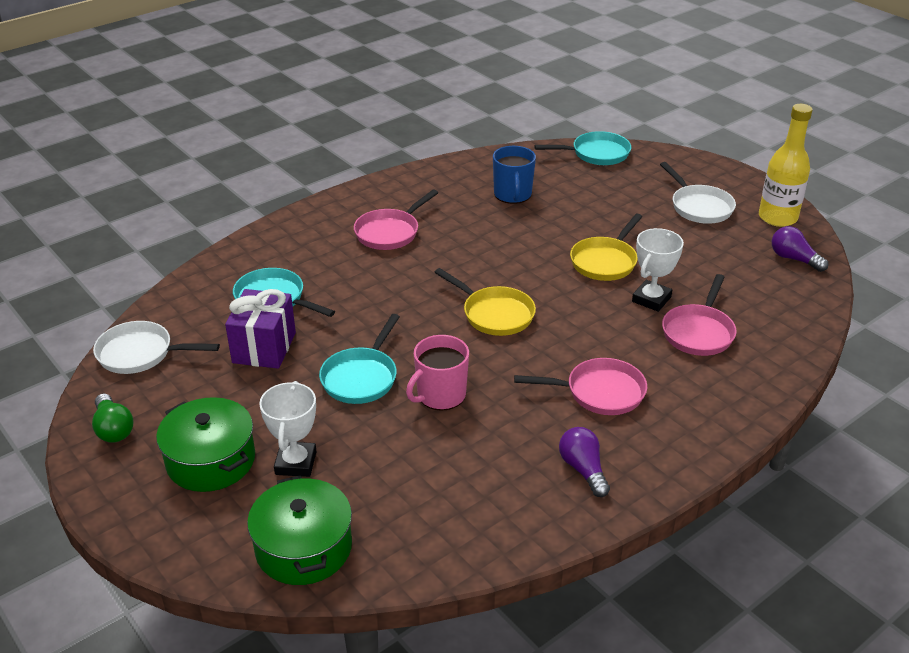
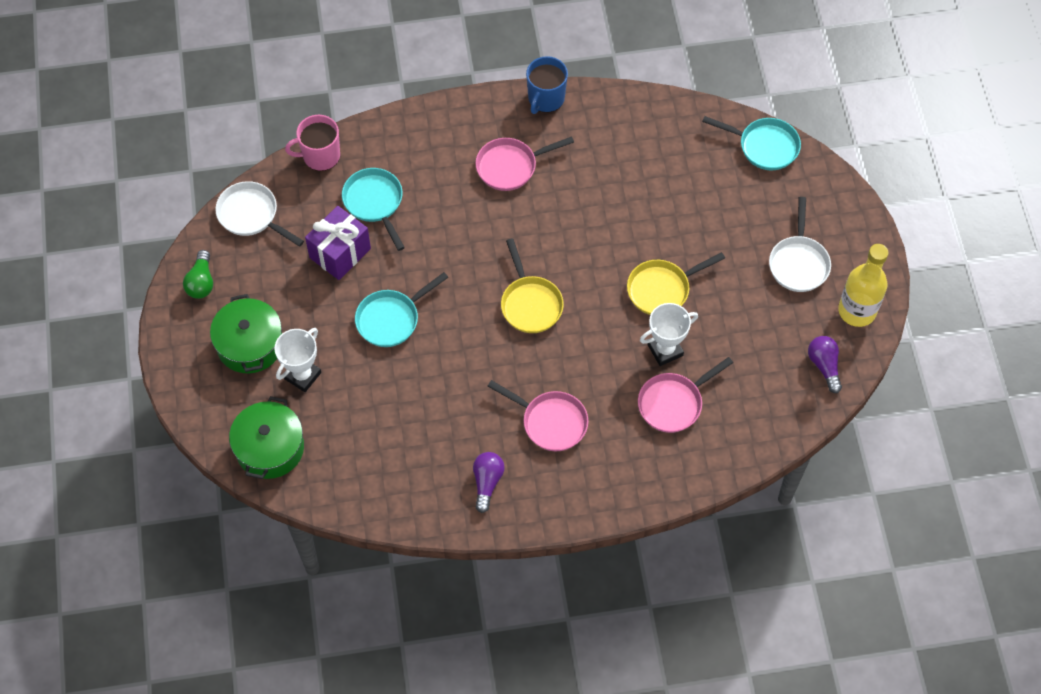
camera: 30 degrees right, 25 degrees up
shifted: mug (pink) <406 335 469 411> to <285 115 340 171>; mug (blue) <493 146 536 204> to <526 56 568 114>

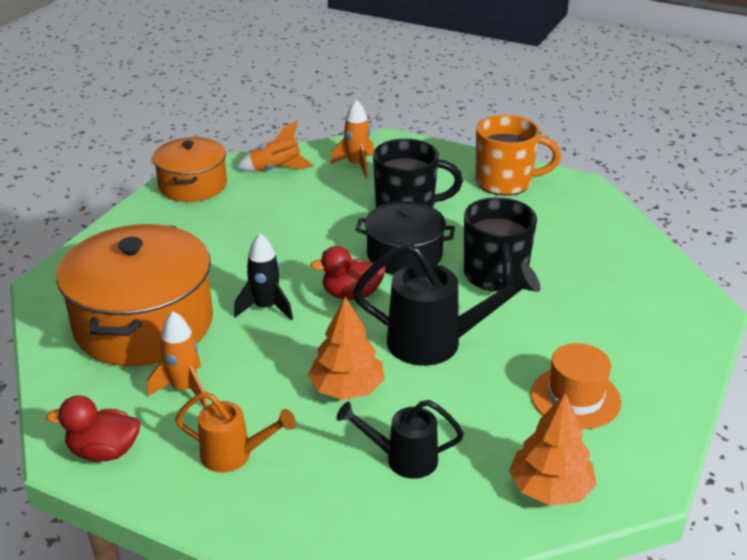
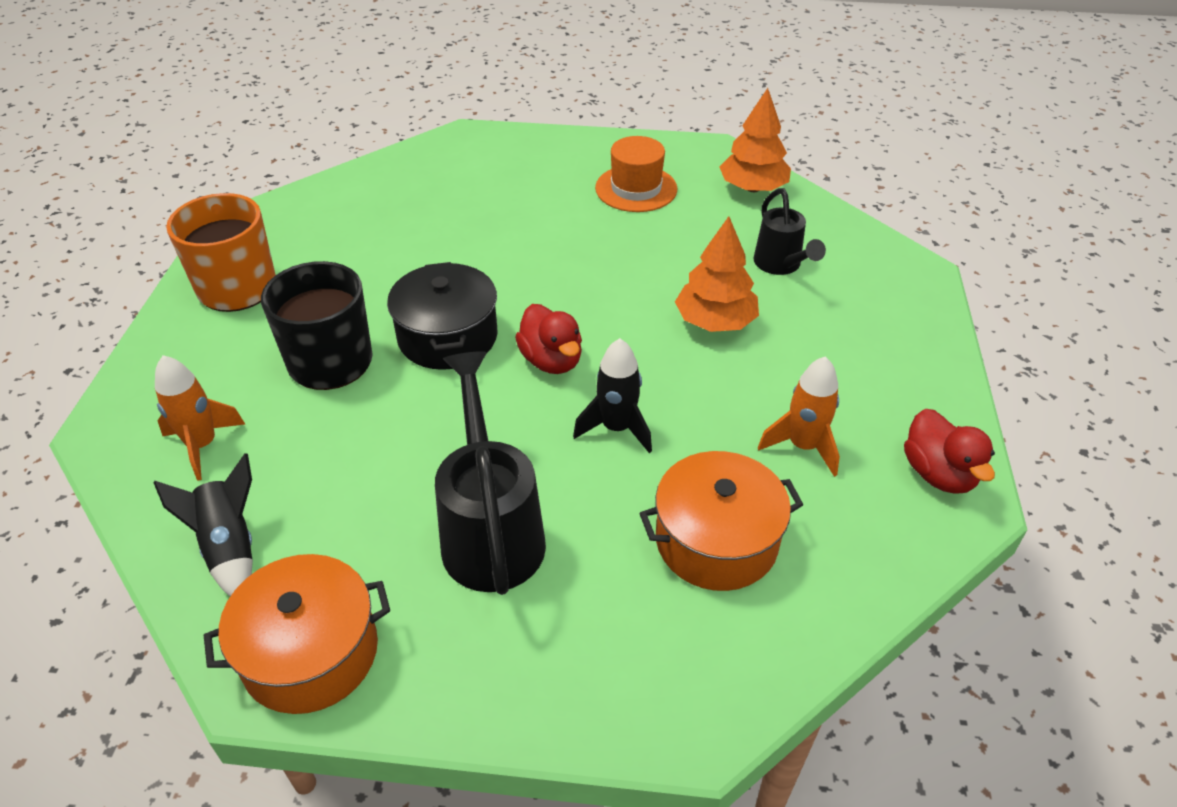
camera: 110 degrees left, 10 degrees up
gone: watering can (orange) <175 392 296 473>; mug (black) <464 197 537 291>
shifted: watering can (black) <353 243 540 366> to <435 351 546 595>
repainted: rocket (orange) <236 121 314 172> to rocket (black) <154 453 253 596>
scaled: pot (orange) <56 224 213 366> = <639 451 804 591> x0.60

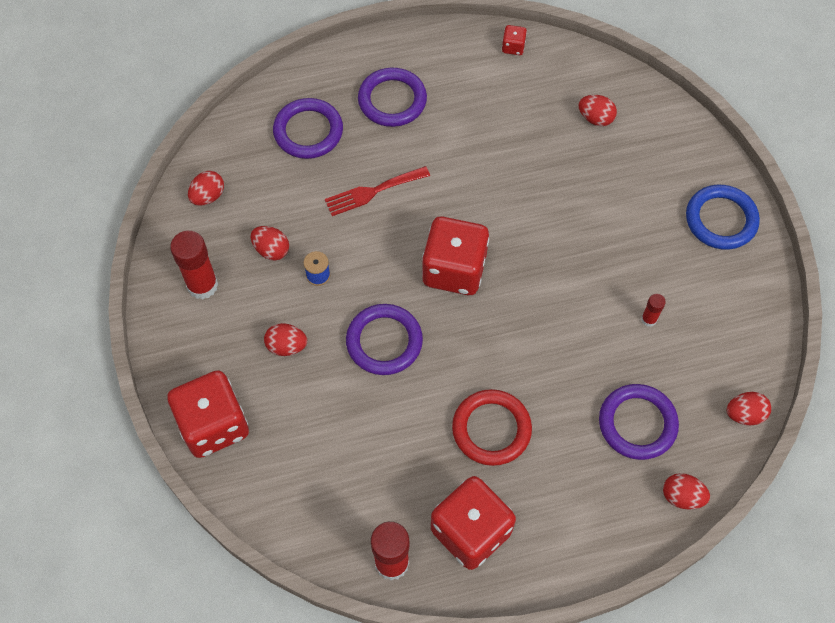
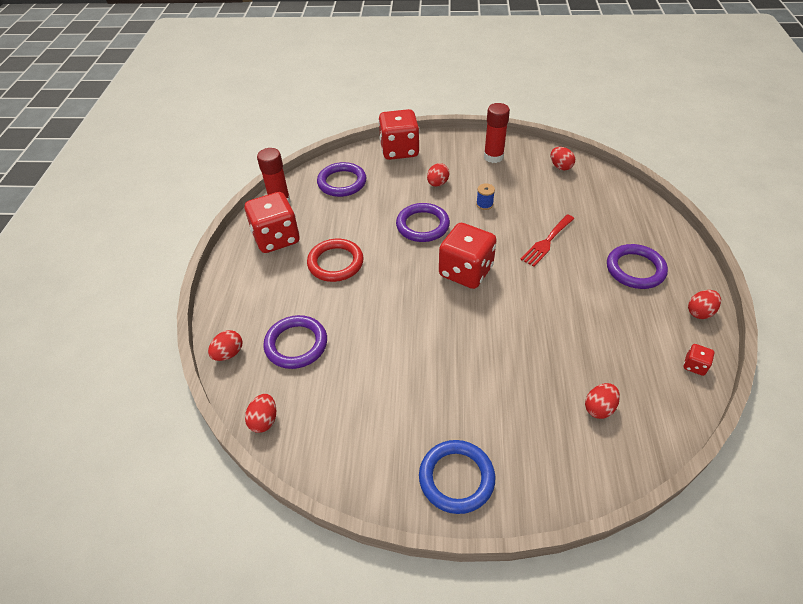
camera: 110 degrees right, 15 degrees down
gone: glue stick (red) <641 294 666 327>
shifted: egg (red) <251 226 289 260> to <688 290 721 319>; ring (purple) <273 98 343 159> to <317 162 366 197>
rotated: fork (red) <325 166 430 216> = <520 214 575 267> 135 degrees counterclockwise

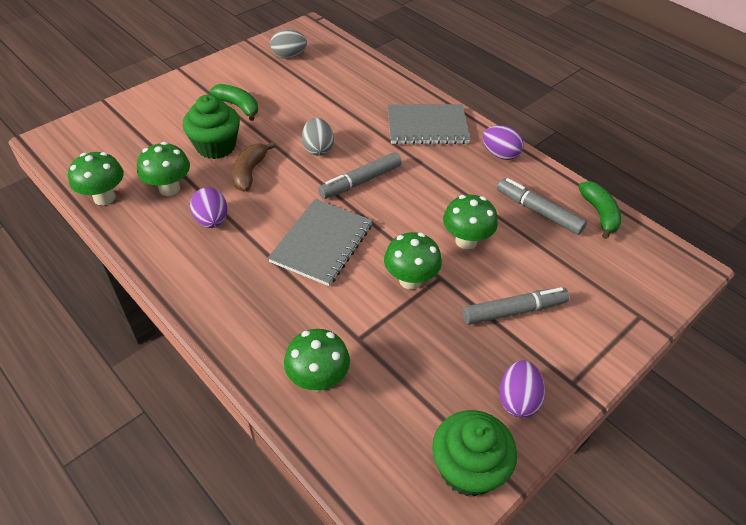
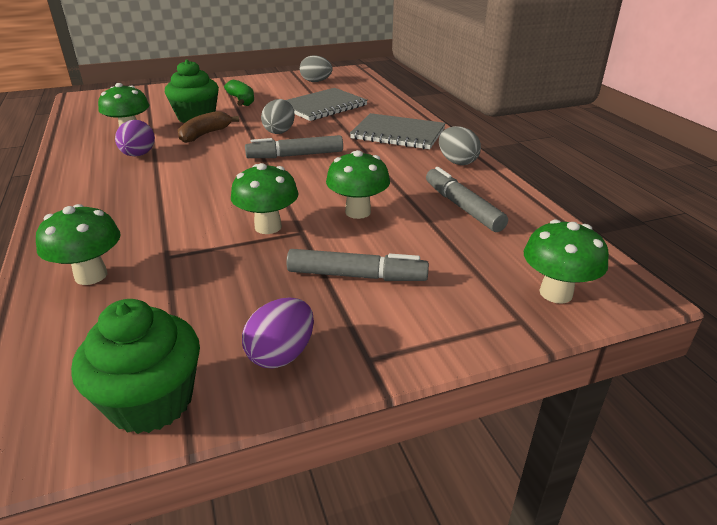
camera: 25 degrees right, 15 degrees down
gone: banana (green) <579 181 622 239>
shifted: mushroom (green) <68 152 124 205> to <524 219 609 304>; notebook (grey) <268 199 373 286> to <286 88 368 121>
repainted: egg (purple) <483 125 524 160> to egg (grey) <439 126 481 165>

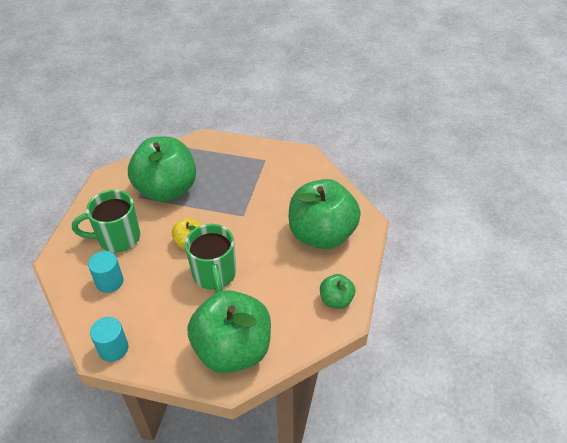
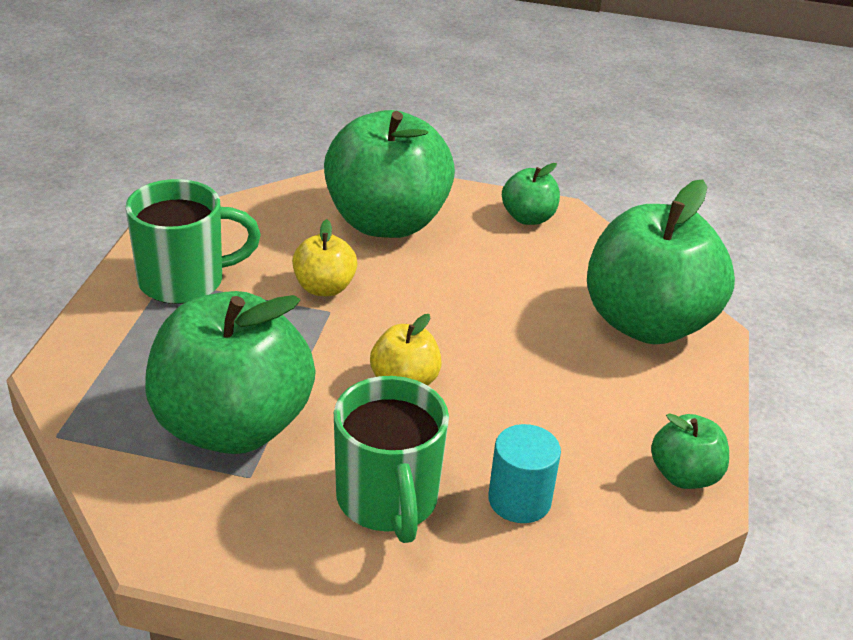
camera: 95 degrees left, 10 degrees down
new: apple (yellow) <292 219 357 296>
shifted: mug (green) <185 224 236 293> to <126 179 261 304>
swapped: cylinder (turquoise) <90 317 129 362> to apple (green) <651 413 729 489>

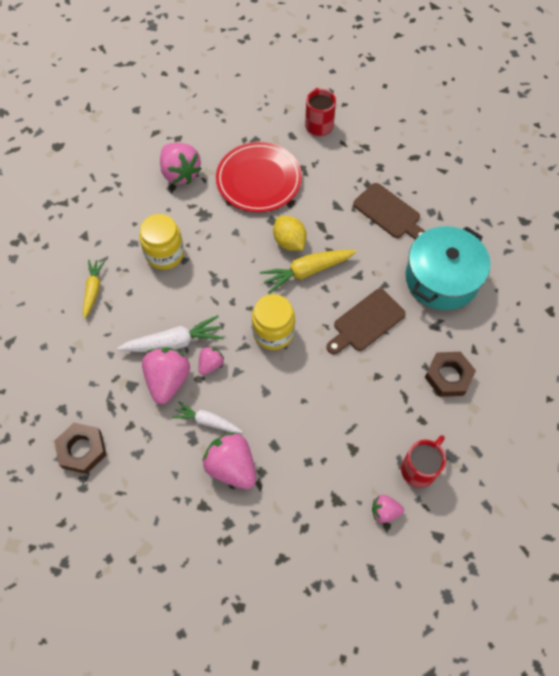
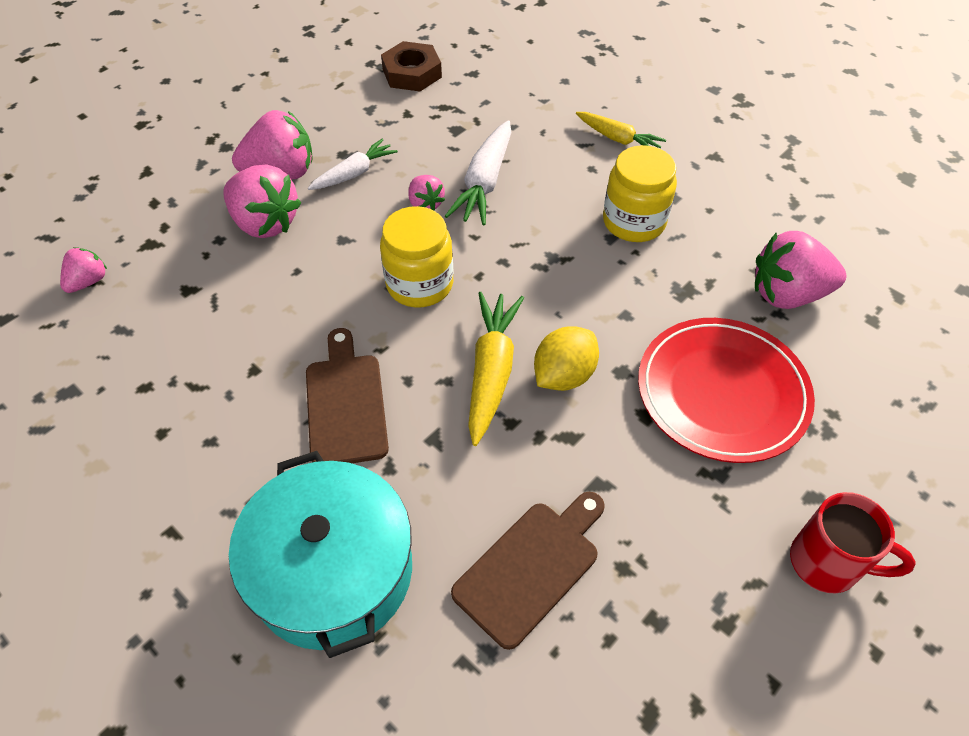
camera: 120 degrees right, 10 degrees down
gone: mug (red) <401 435 446 488>; nut (brown) <425 352 476 397>
shifted: strawberry (pink) <142 348 190 404> to <223 164 301 238>
rotated: lemon (yellow) <273 216 307 251> = <534 326 599 391> 45 degrees counterclockwise; cutting board (brown) <353 183 425 240> = <451 492 605 650> 150 degrees clockwise

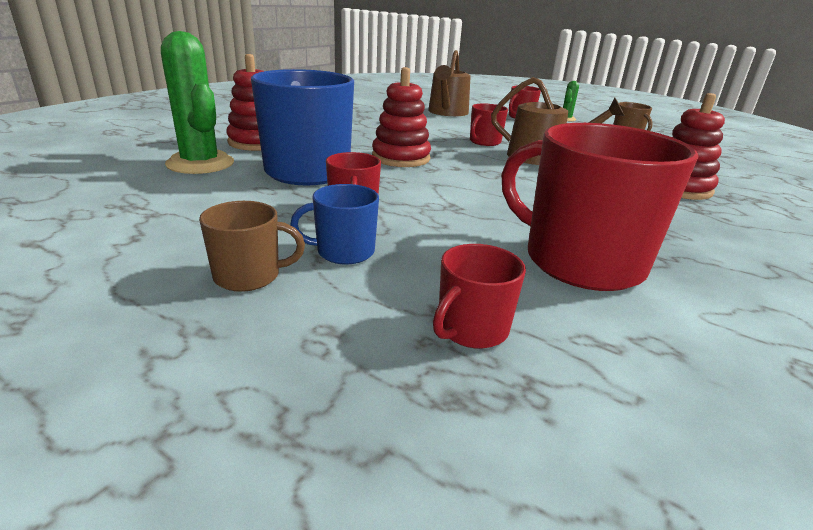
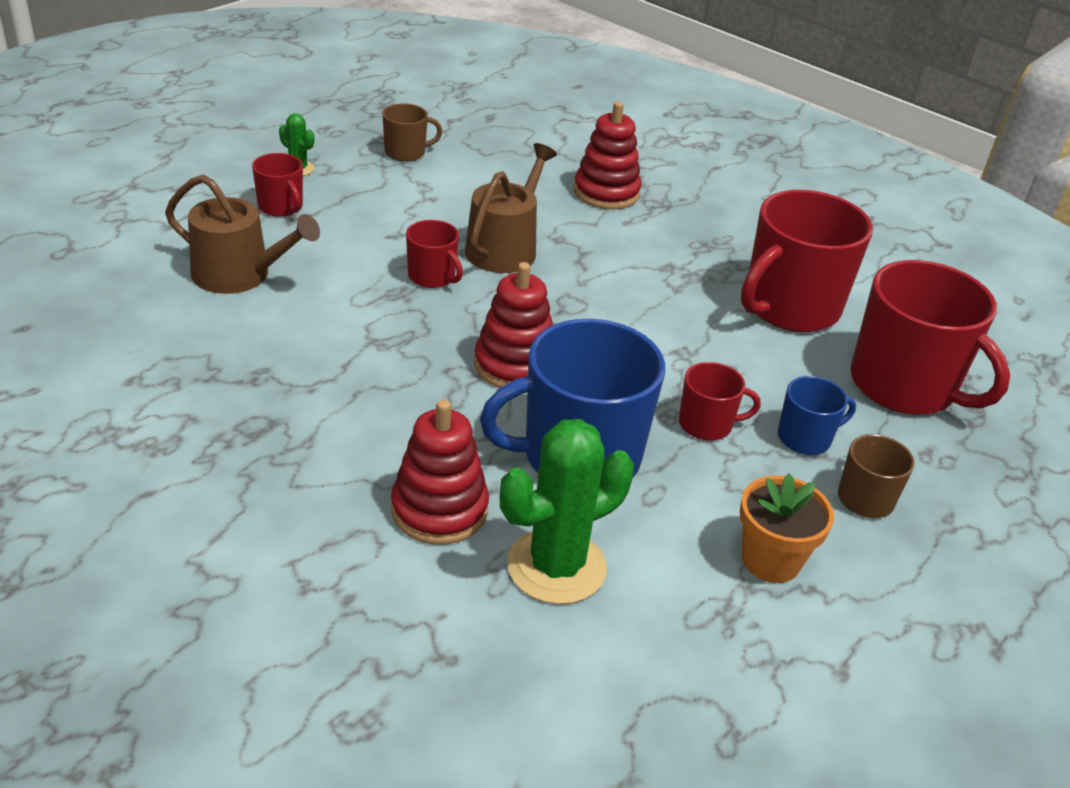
camera: 85 degrees left, 10 degrees up
new: flower pot (orange) <740 473 834 583>
rotated: mug (blue) <290 184 379 264> = <778 376 856 455> 105 degrees counterclockwise
scaled: mug (red) <433 244 526 349> = <850 260 1010 415> x2.08

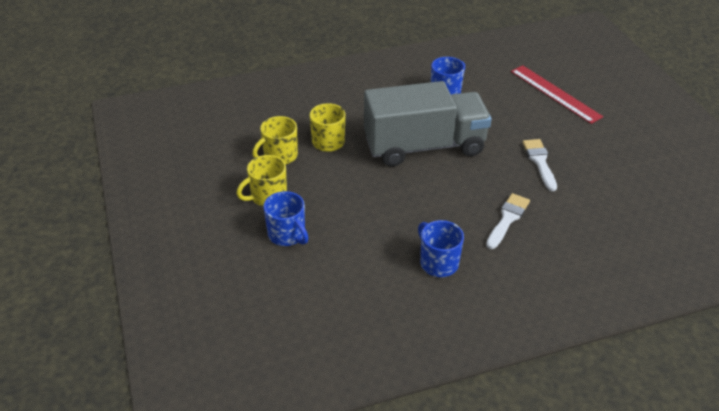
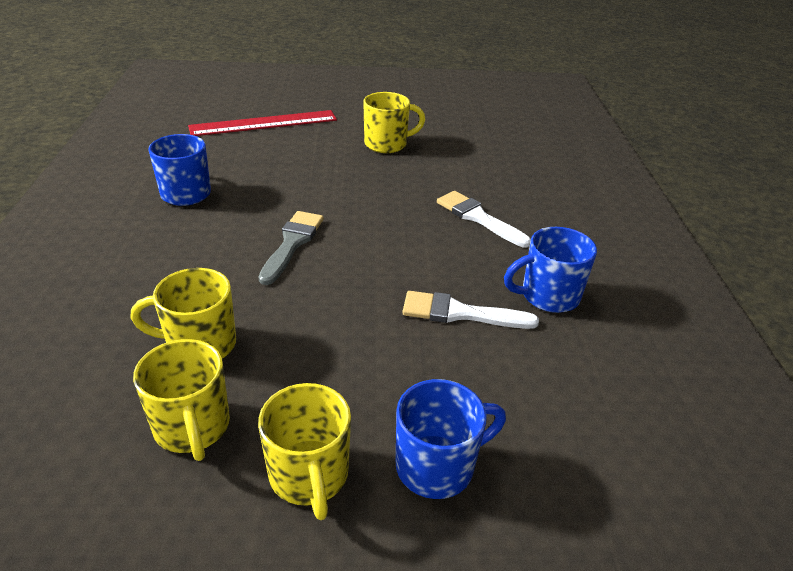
camera: 75 degrees left, 5 degrees down
new: mug (yellow) <363 92 426 153>
shifted: brush (white) <523 139 557 191> to <402 291 539 329>
swapped: truck (grey) <364 81 492 167> to brush (grey) <259 211 324 285>

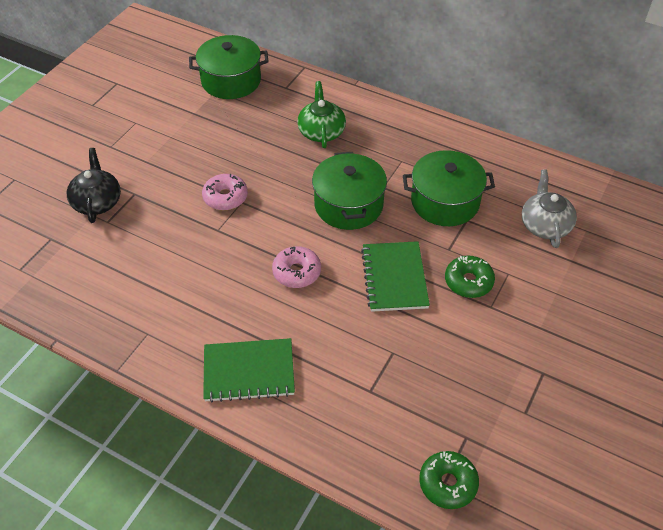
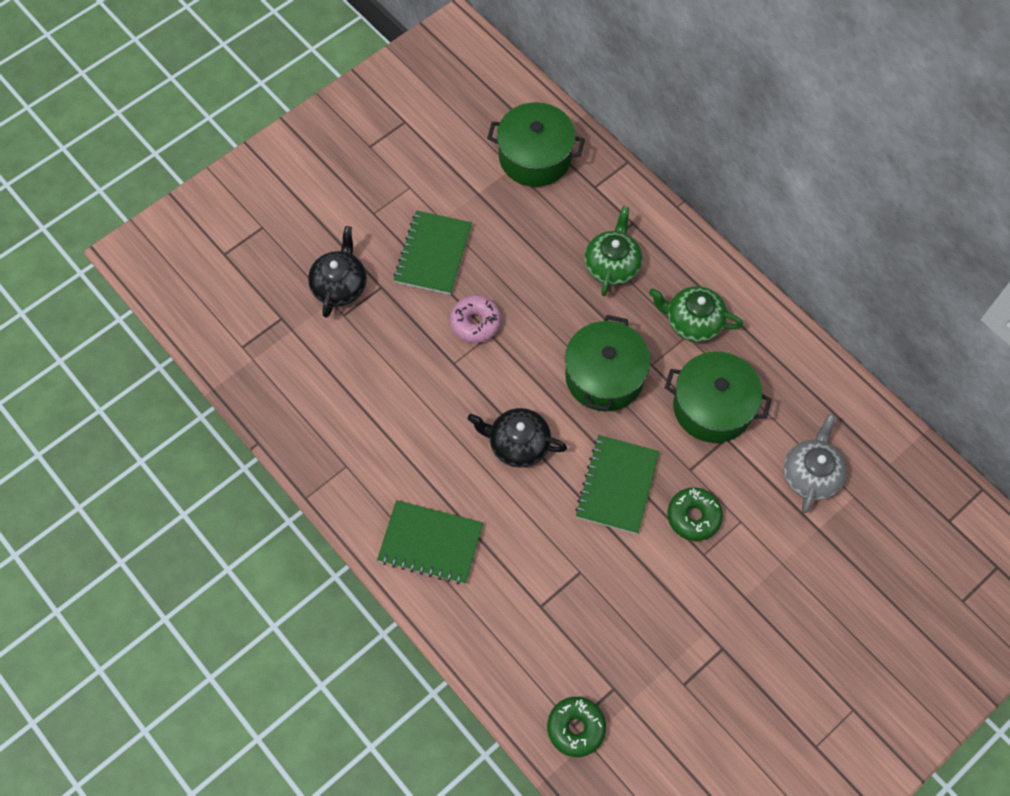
camera: 20 degrees right, 15 degrees up
new: notebook (green) <394 211 472 295>; teapot (green) <649 286 743 342>
swapped: donut (pink) <272 246 321 288> to teapot (black) <468 408 567 468>

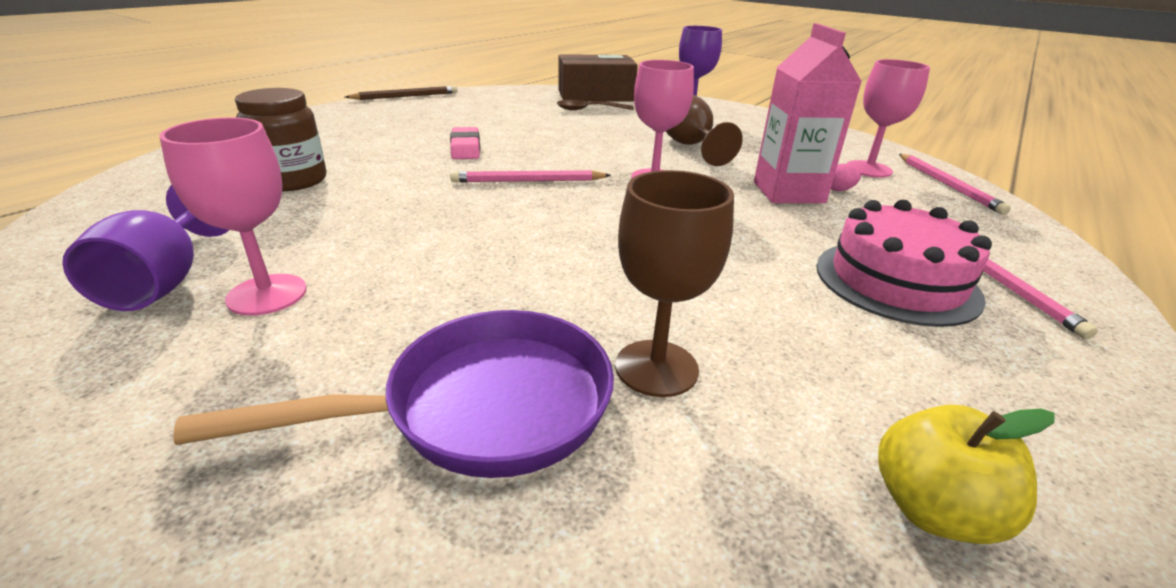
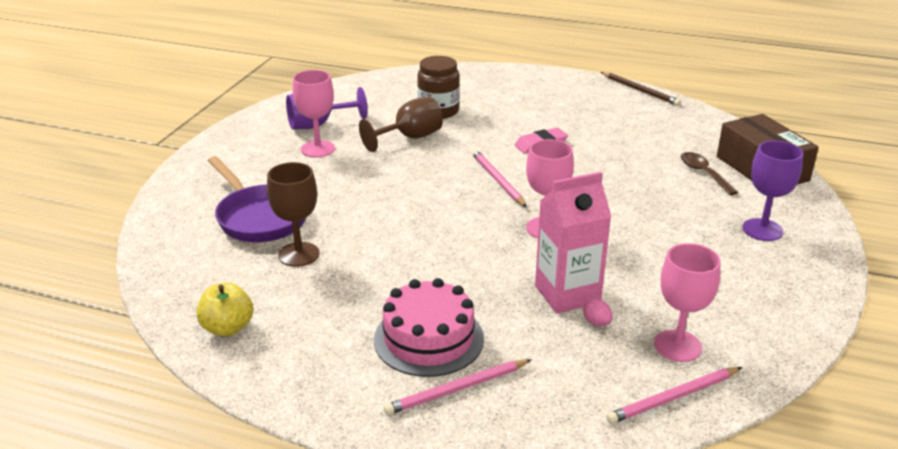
camera: 75 degrees right, 0 degrees up
shifted: goblet (brown) <666 95 743 166> to <359 97 443 152>

